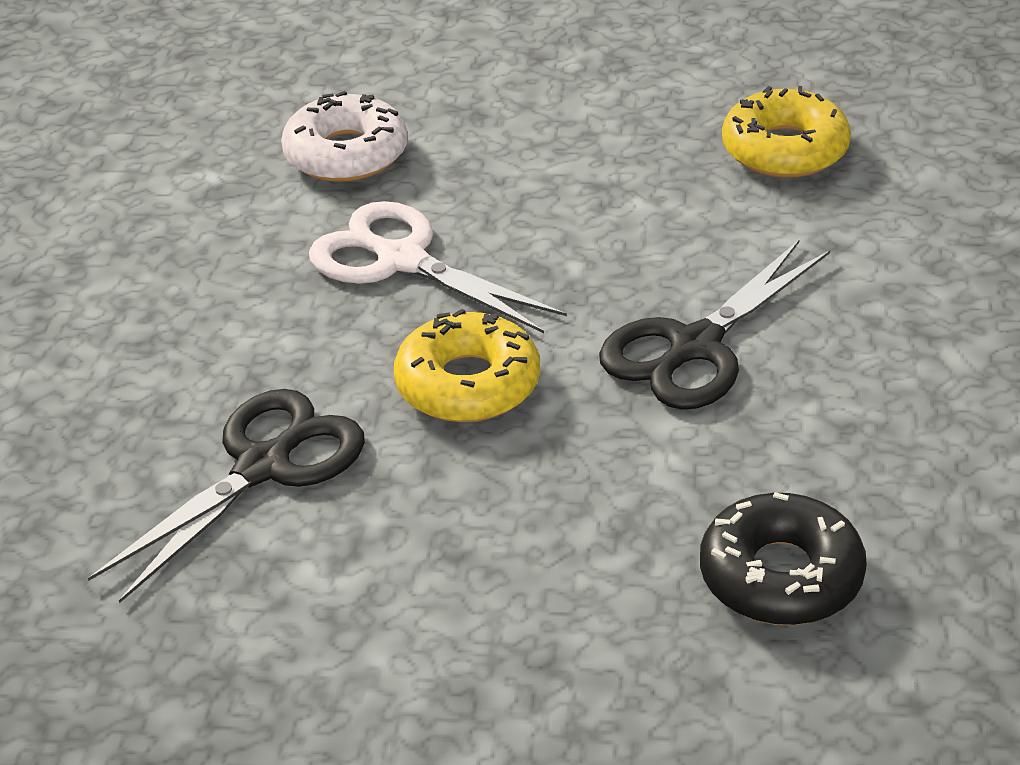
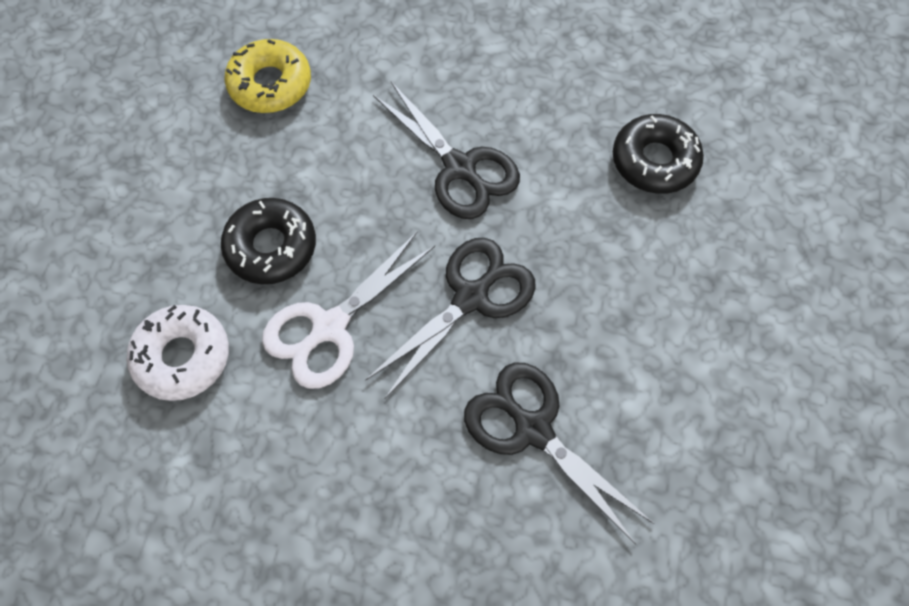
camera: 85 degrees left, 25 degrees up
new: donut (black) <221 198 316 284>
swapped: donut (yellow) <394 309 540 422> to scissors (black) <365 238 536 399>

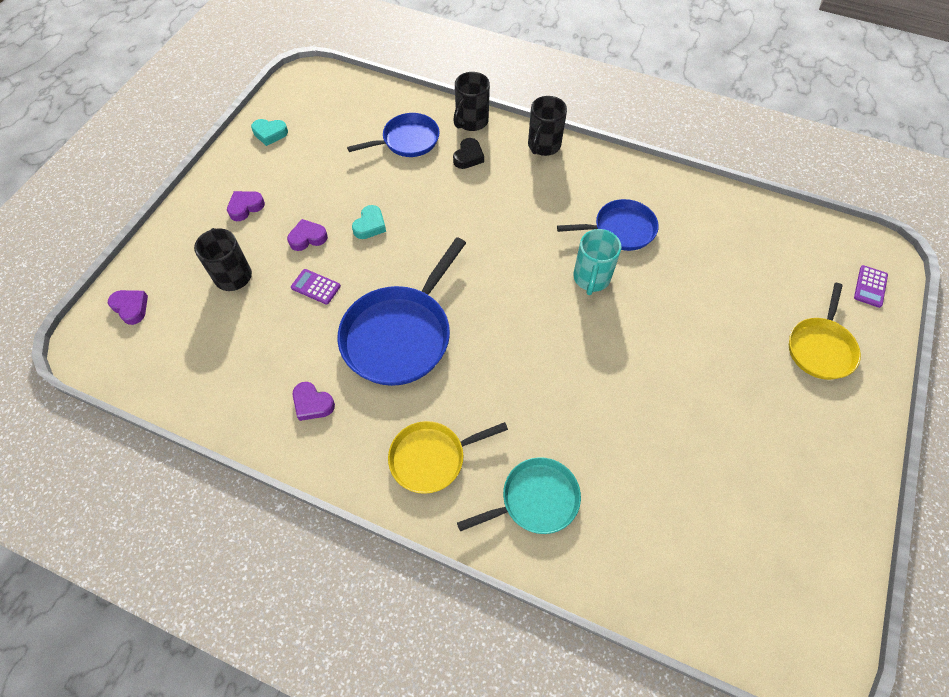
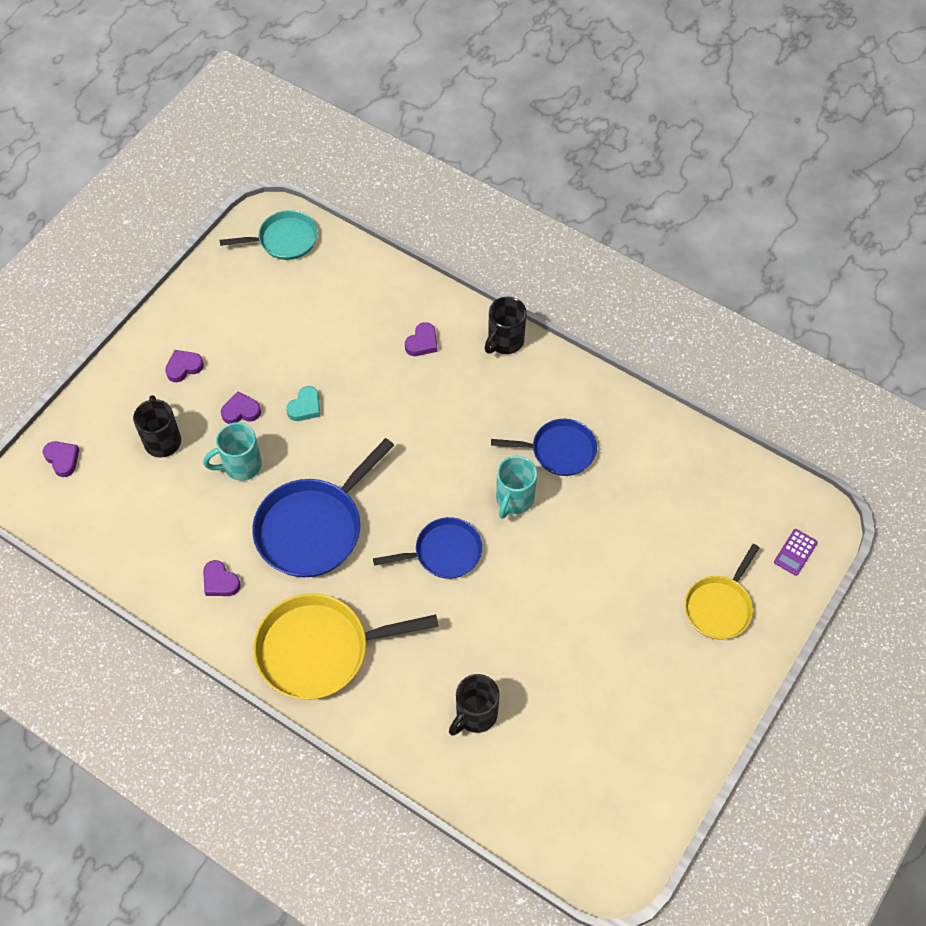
camera: 10 degrees right, 0 degrees up
gone: heart (turquoise) <251 119 288 146>
shifted: pan (blue) <347 113 439 157> to <373 517 482 579>; mug (black) <453 72 490 131> to <449 674 500 736>; pan (turquoise) <457 457 581 534> to <220 210 317 260>
swapped: calculator (purple) <291 269 341 305> to mug (turquoise) <203 422 262 481>
repainted: heart (black) <453 138 484 169> to heart (purple) <405 322 437 356>
scaled: pan (yellow) <388 421 508 494> = <253 593 439 700> x1.62

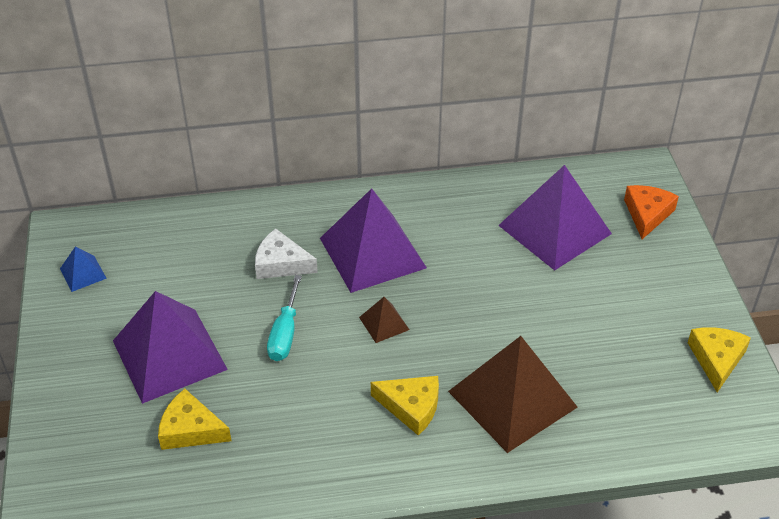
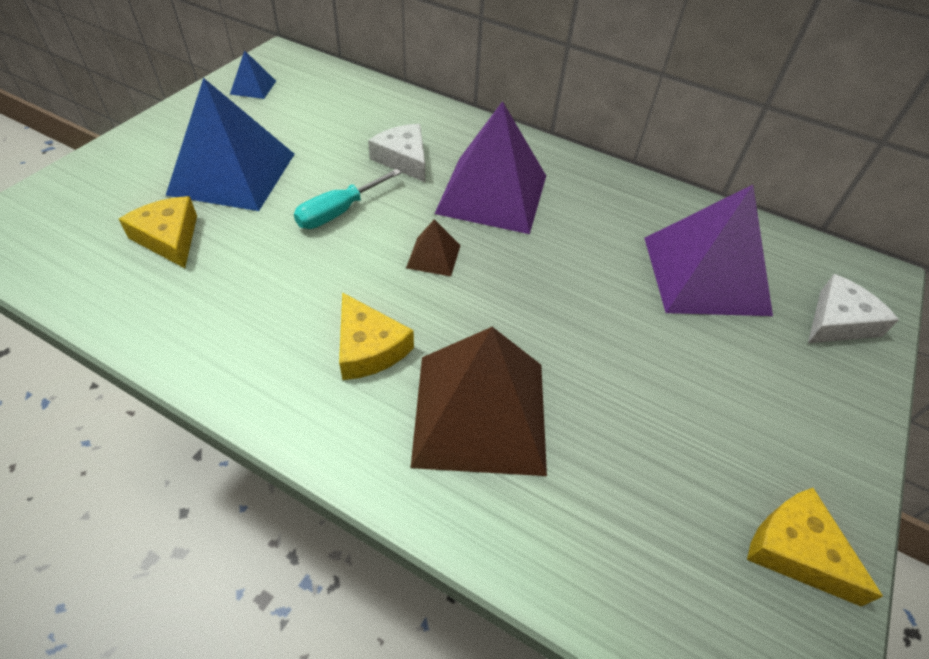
camera: 35 degrees right, 5 degrees up
repainted: pyramid (purple) <113 291 228 404> to pyramid (blue) <165 78 295 211>; cheese (orange) <624 185 679 239> to cheese (white) <808 274 899 343>
rotated: cheese (yellow) <688 327 751 392> = <747 488 883 606> 90 degrees counterclockwise

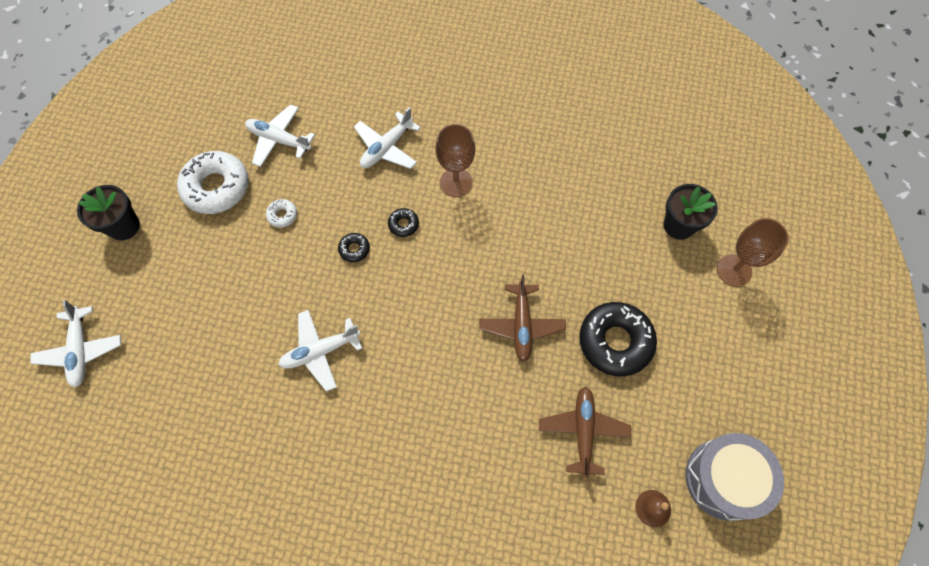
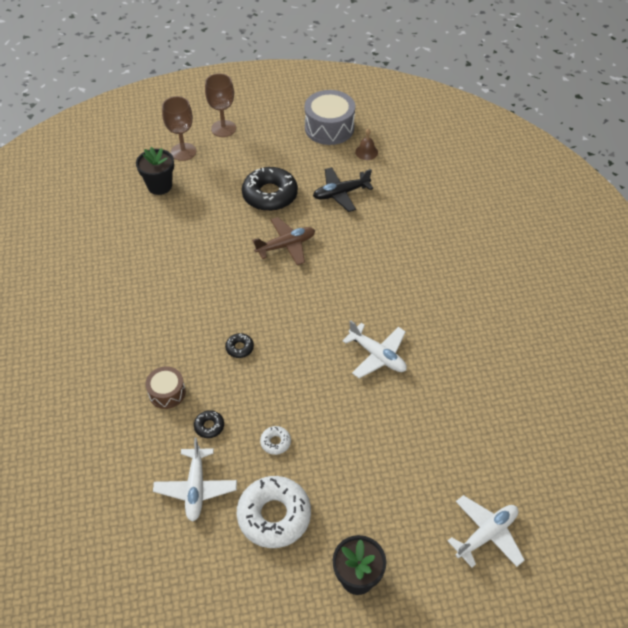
camera: 115 degrees left, 15 degrees down
shifted: donut (black) <338 233 370 262> to <194 410 224 438>; goblet (brown) <435 124 475 197> to <205 73 236 137>
swapped: plane (white) <354 107 421 169> to drum (brown) <146 367 186 409>
repainted: plane (brown) <539 386 631 478> to plane (black) <313 167 373 212>

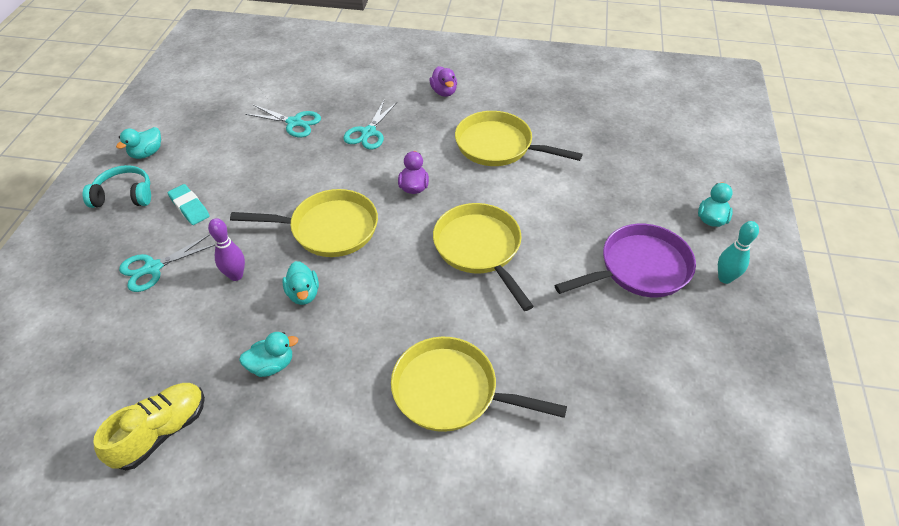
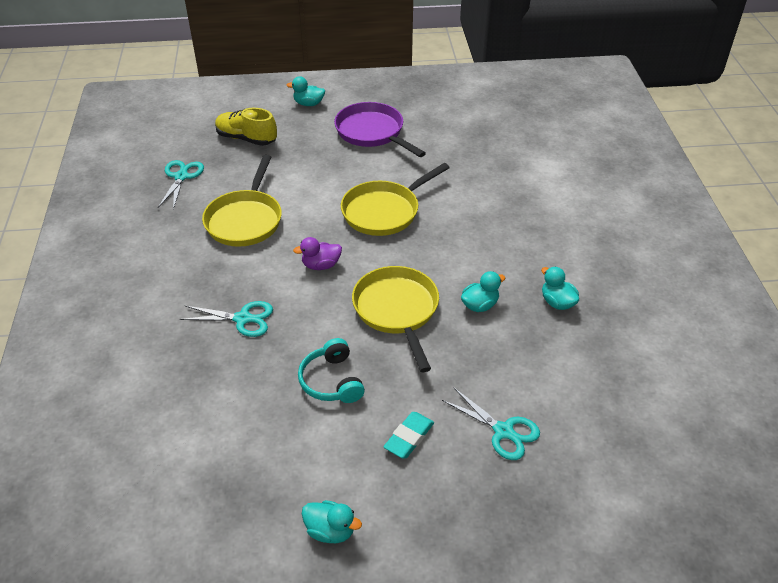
camera: 105 degrees left, 5 degrees down
gone: bowling pin (purple) <208 218 245 281>; pan (yellow) <391 337 567 432>; duck (purple) <429 66 457 97>; bowling pin (turquoise) <718 221 759 284>
shifted: headphones (turquoise) <83 165 151 208> to <298 338 365 403>; shoe (yellow) <93 383 205 470> to <215 108 277 146>; scissors (turquoise) <245 105 321 137> to <158 160 204 209>

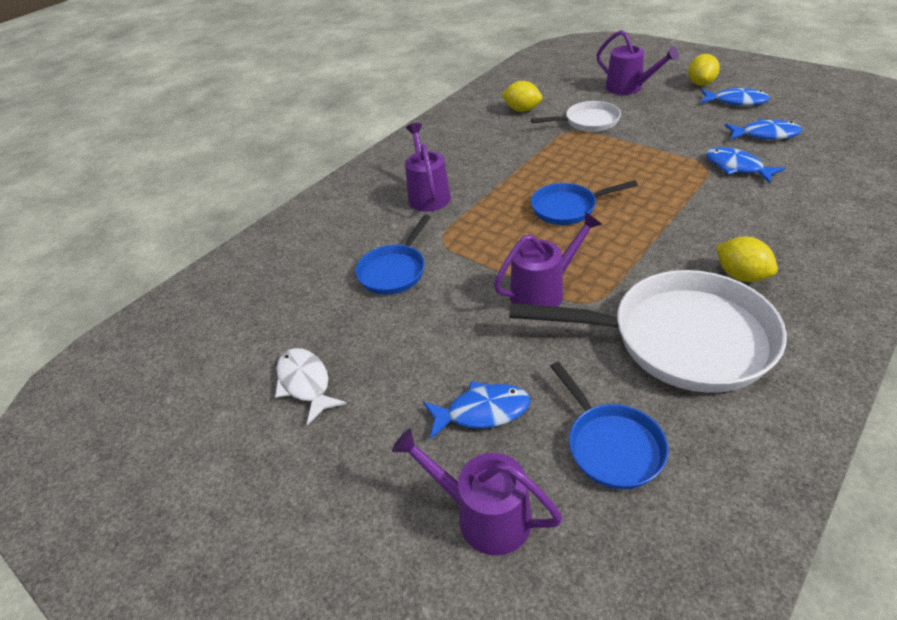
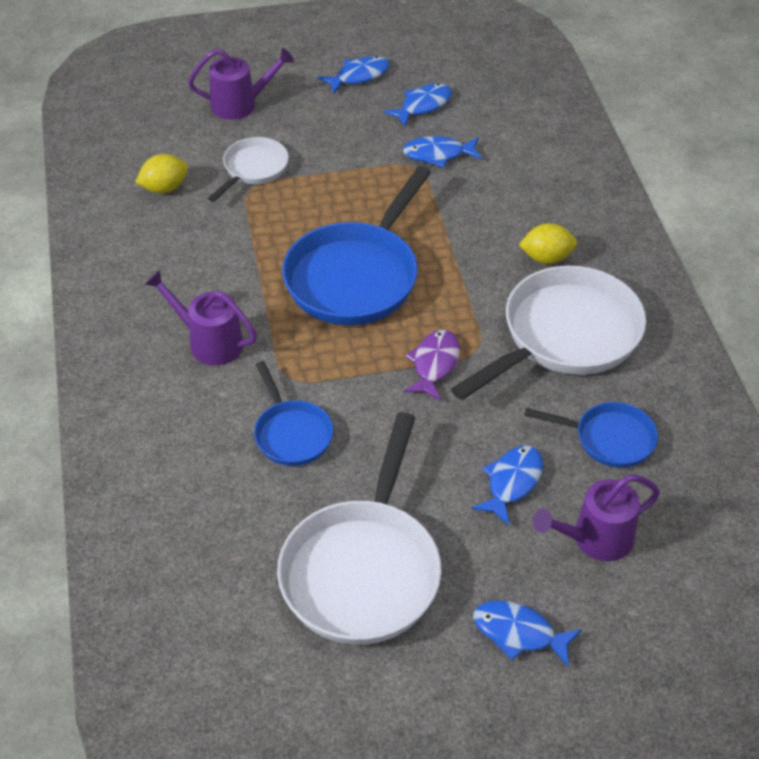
camera: 55 degrees left, 5 degrees up
gone: lemon (yellow) <688 54 720 86>
new: fish (blue) <473 601 582 667>
swapped: fish (white) <275 348 347 425> to pan (white) <277 412 442 645>; watering can (purple) <494 212 602 307> to fish (purple) <403 330 460 401>
scaled: pan (blue) <531 180 638 225> = <282 166 431 325> x1.88

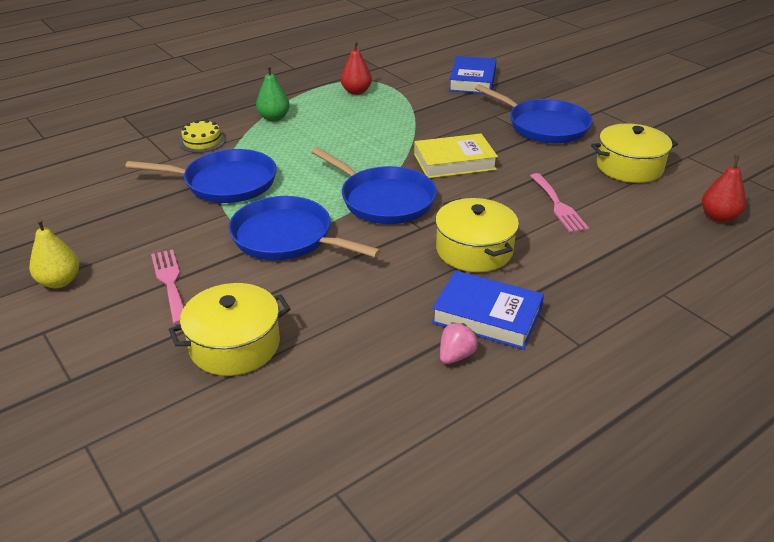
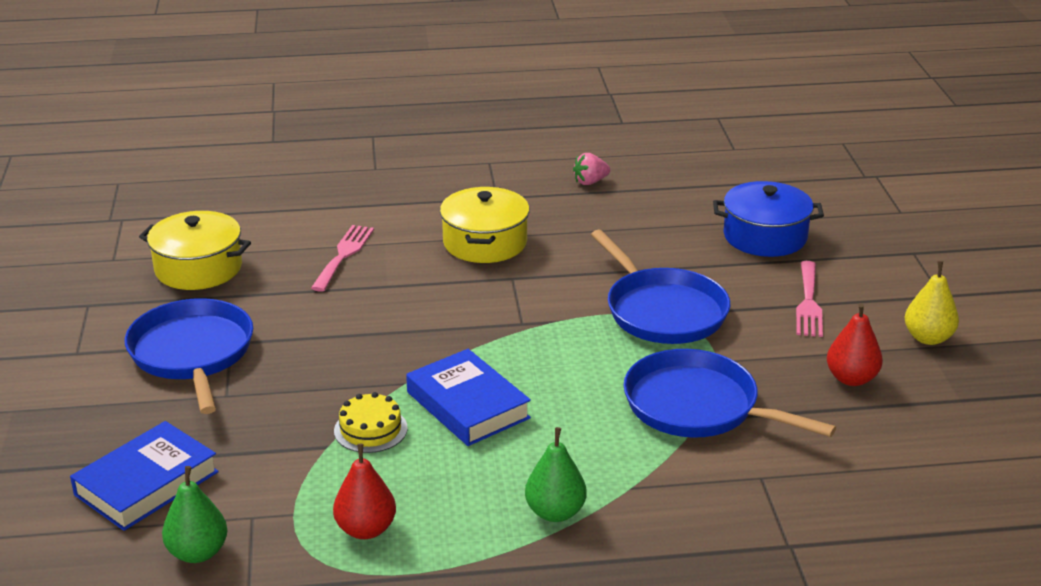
camera: 150 degrees left, 5 degrees down
gone: pan (blue) <311 147 437 224>; book (yellow) <414 134 498 178>
new: pear (green) <162 466 228 563>
shifted: cake (yellow) <179 120 225 153> to <334 392 408 453>; book (blue) <432 270 544 350> to <406 349 531 446>; pear (red) <702 155 746 222> to <827 303 883 386>
repainted: pot (yellow) <169 283 291 376> to pot (blue) <713 181 824 257>

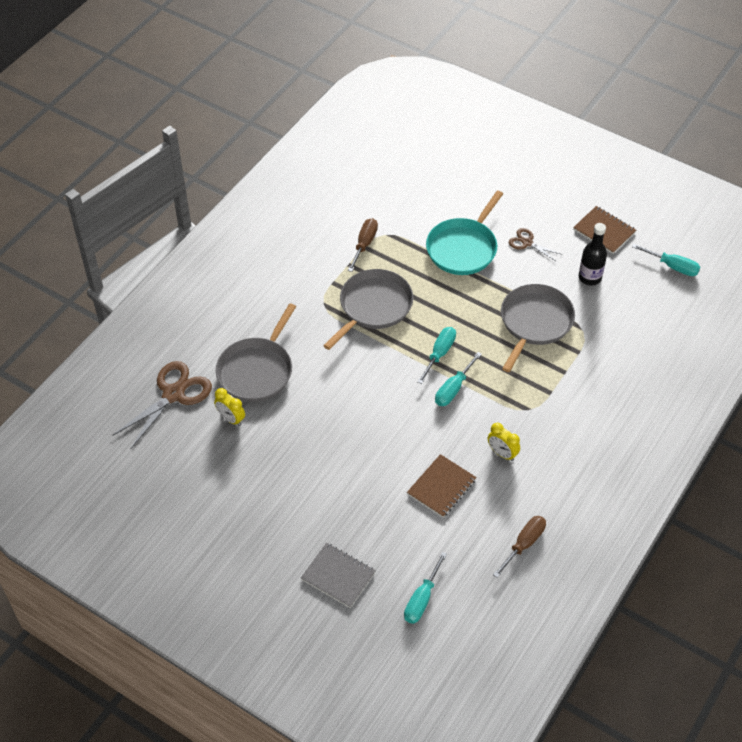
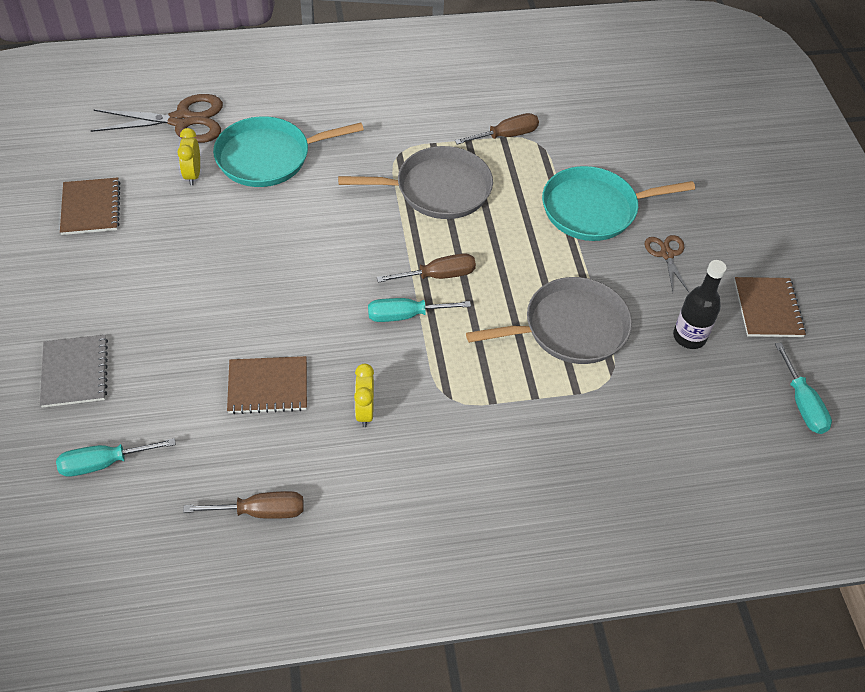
camera: 45 degrees right, 0 degrees up
new: notebook (brown) <60 177 120 235>
repainted: pan (grey) <216 303 296 402> to pan (turquoise) <213 116 364 187>; screwdriver (turquoise) <417 327 456 384> to screwdriver (brown) <377 253 476 283>

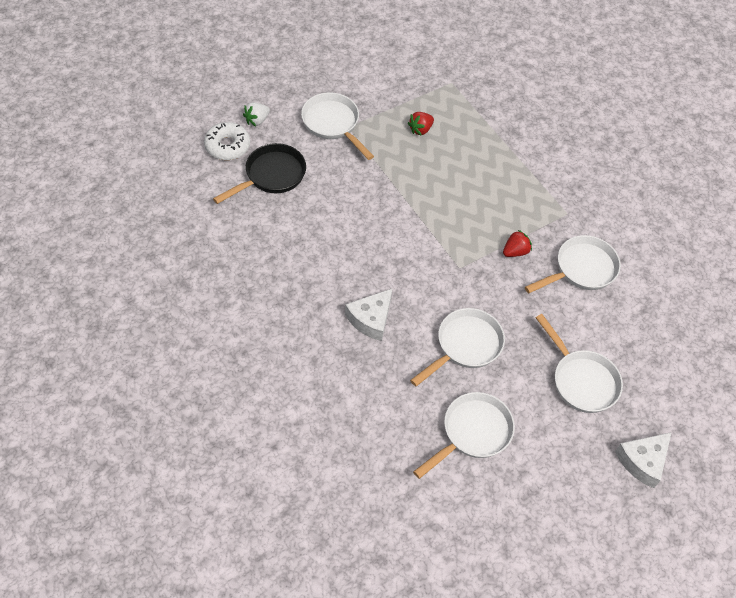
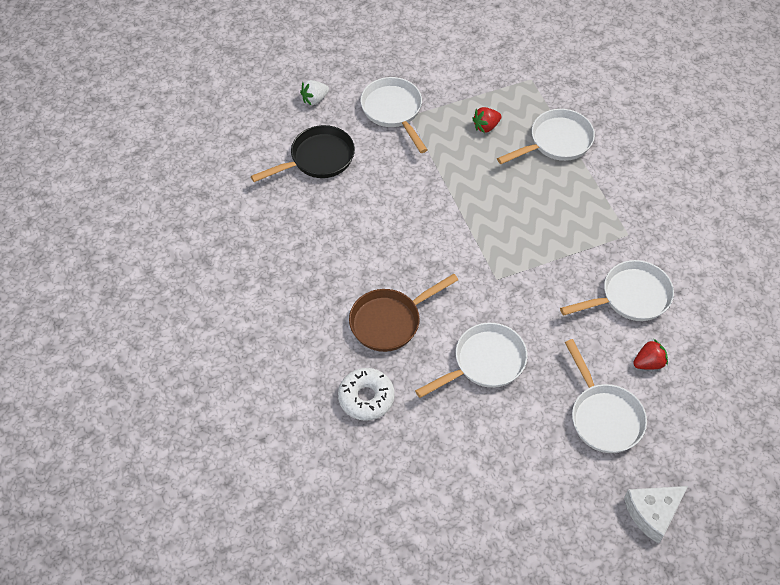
camera: 15 degrees right, 0 degrees up
shifted: donut (white) <204 122 250 160> to <338 368 395 421>; pan (white) <413 392 515 479> to <497 109 595 164>; strawberry (red) <503 230 532 257> to <633 339 668 370>
swapped: cheese (white) <345 288 393 341> to pan (brown) <349 274 458 352>

